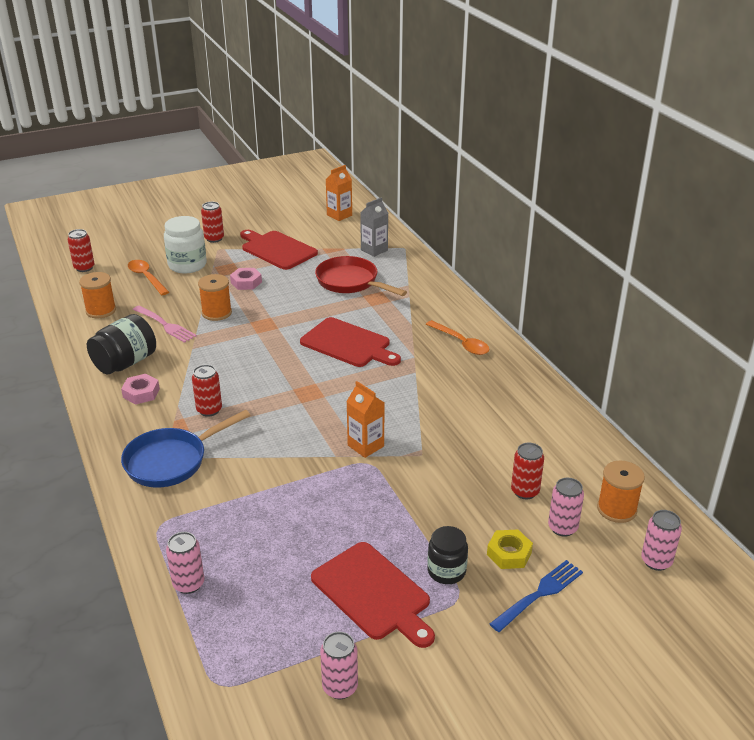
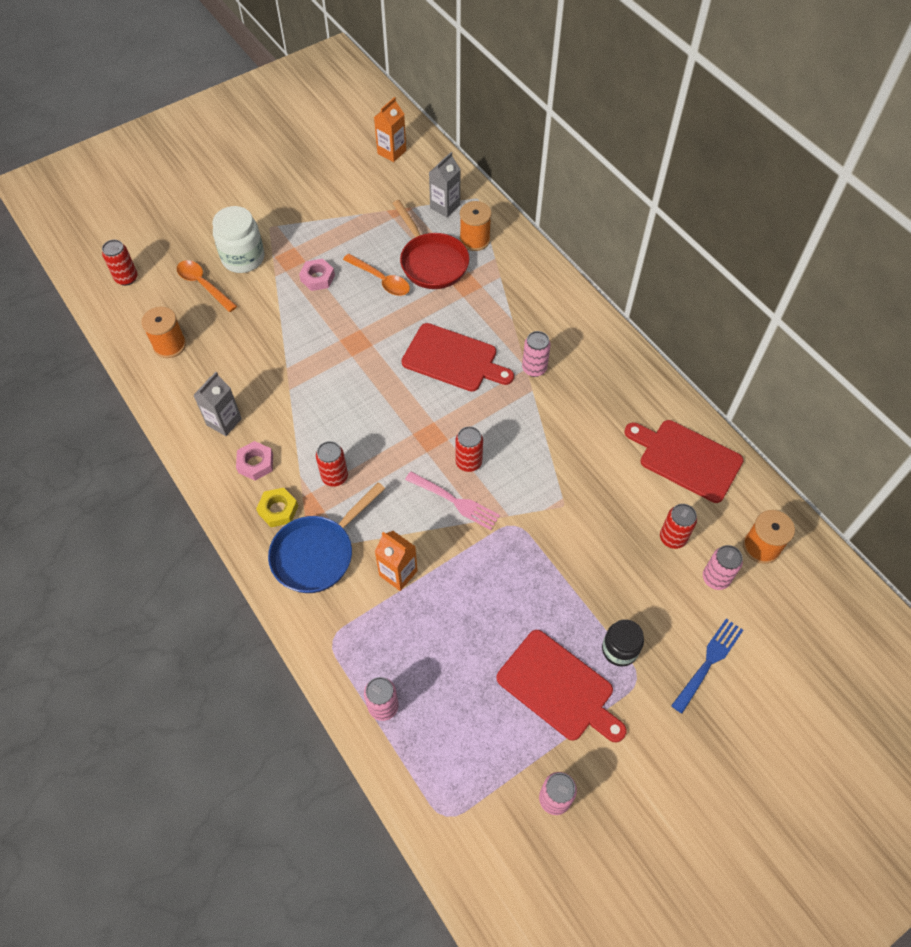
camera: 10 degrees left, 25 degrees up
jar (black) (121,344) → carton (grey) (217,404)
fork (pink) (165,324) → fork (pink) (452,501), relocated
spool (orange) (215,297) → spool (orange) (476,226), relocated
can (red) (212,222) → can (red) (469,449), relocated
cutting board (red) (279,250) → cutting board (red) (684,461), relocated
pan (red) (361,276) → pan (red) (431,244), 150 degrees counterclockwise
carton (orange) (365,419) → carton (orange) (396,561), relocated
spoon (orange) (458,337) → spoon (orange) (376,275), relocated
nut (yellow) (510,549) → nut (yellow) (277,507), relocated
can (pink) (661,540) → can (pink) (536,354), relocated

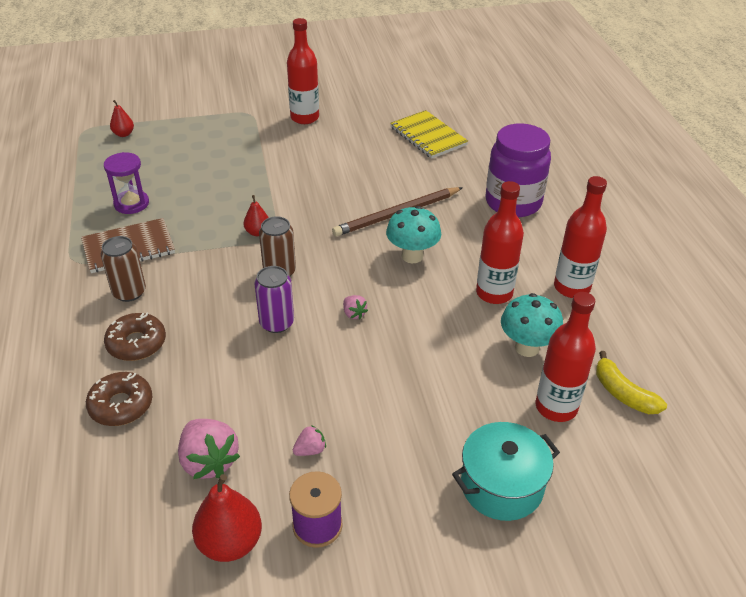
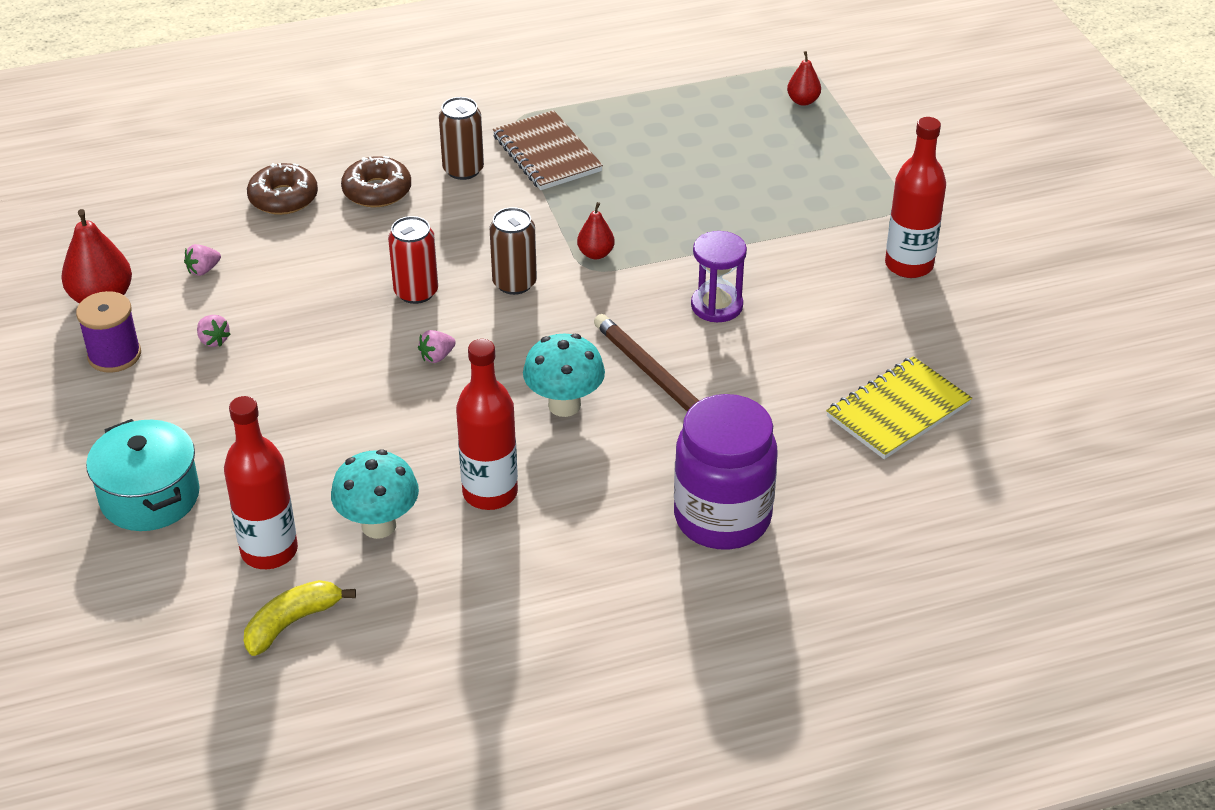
camera: 85 degrees right, 0 degrees up
hourglass (purple) (126,183) → hourglass (purple) (719,276), relocated
strawberry (pink) (209,449) → strawberry (pink) (202,260), x0.49
can (purple) (274,299) → can (red) (413,260)
bottle (red) (580,237) → -

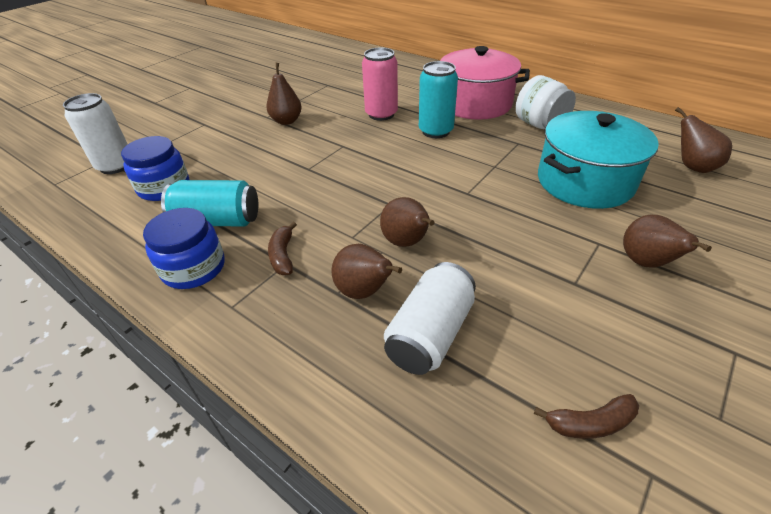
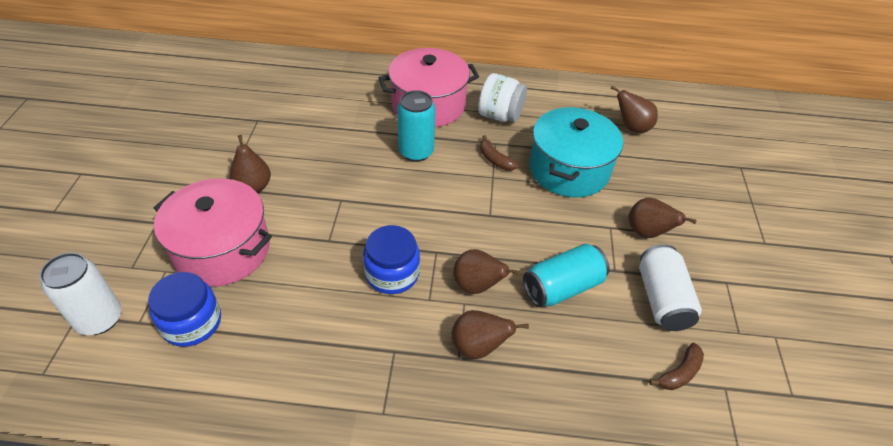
camera: 35 degrees left, 5 degrees up
jar (blue) (184,248) → jar (blue) (391,259), relocated
can (turquoise) (209,203) → can (turquoise) (566,275), relocated
banana (brown) (282,248) → banana (brown) (499,153), relocated
can (pink) (380,84) → -
can (white) (430,318) → can (white) (670,287), relocated
- → pot (pink) (213,232)

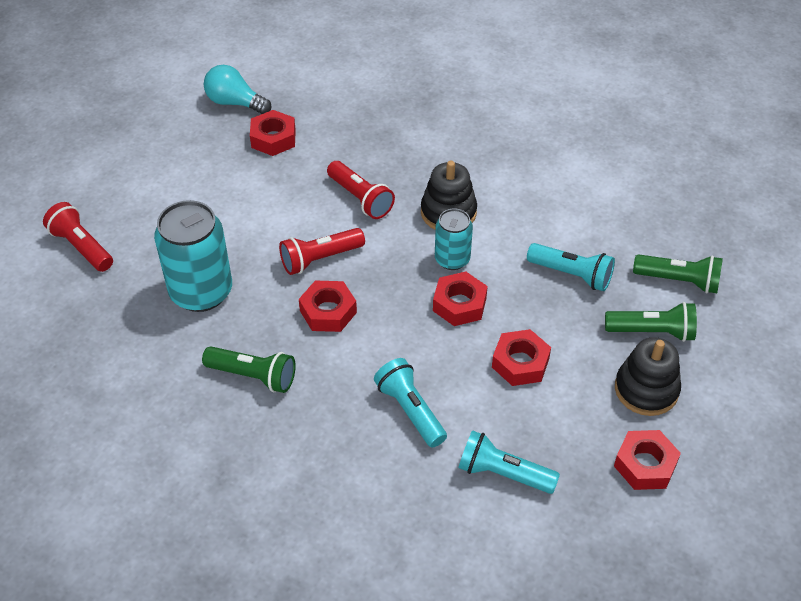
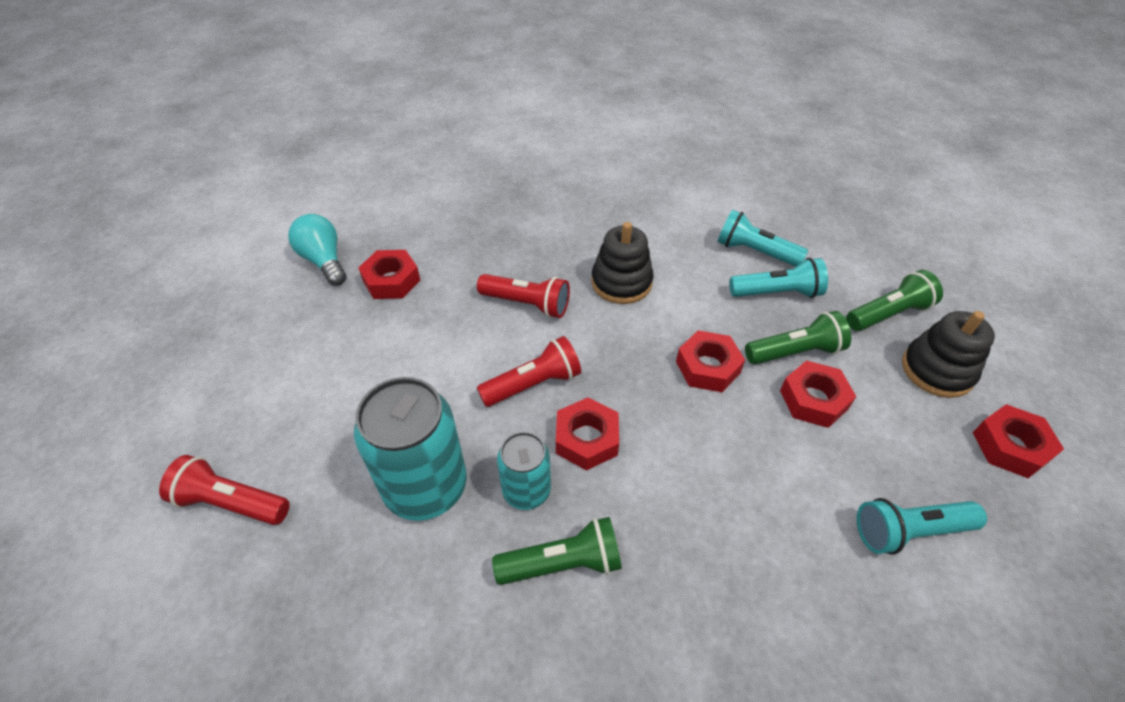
camera: 30 degrees left, 0 degrees up
light bulb (turquoise) (237,89) → light bulb (turquoise) (317,250), 60 degrees clockwise
flashlight (red) (322,251) → flashlight (red) (529,371), 150 degrees counterclockwise
flashlight (turquoise) (410,403) → flashlight (turquoise) (762,238), relocated
can (turquoise) (454,239) → can (turquoise) (524,471), relocated
flashlight (green) (678,274) → flashlight (green) (798,337), relocated

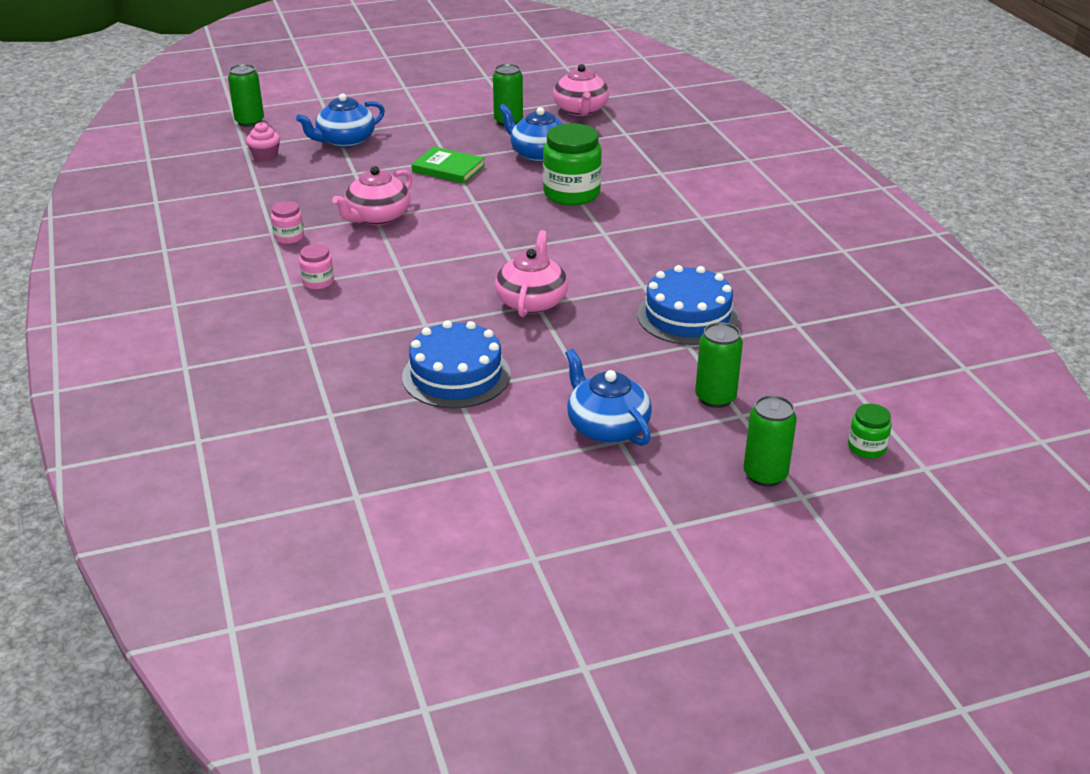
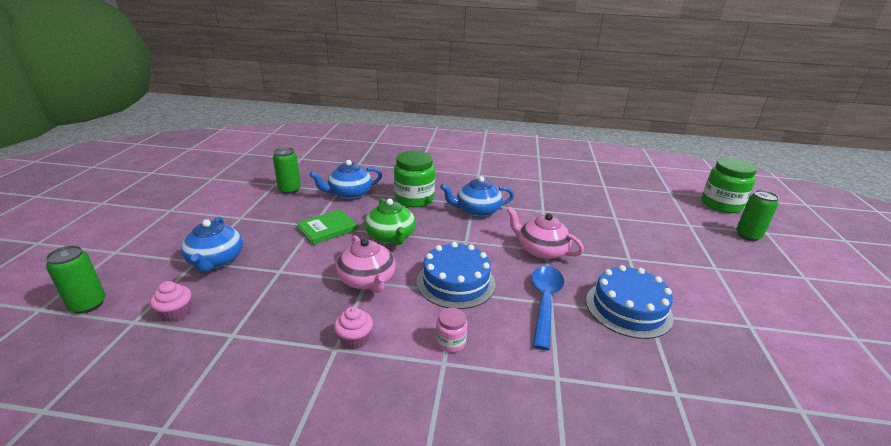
camera: 65 degrees left, 5 degrees down
jar (pink) (287,222) → cupcake (pink) (353,327)
teapot (pink) (581,90) → -
teapot (blue) (608,397) → teapot (blue) (477,196), relocated
cake (blue) (688,305) → cake (blue) (456,275), relocated
can (green) (719,365) → -
jar (green) (870,431) → jar (green) (729,185), x2.01
- → teapot (green) (390,221)
- → spoon (blue) (548,308)

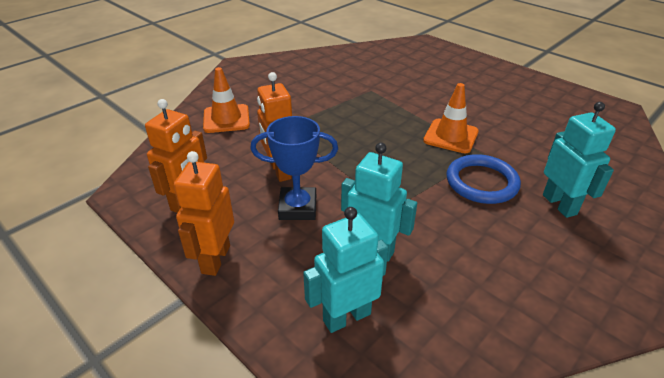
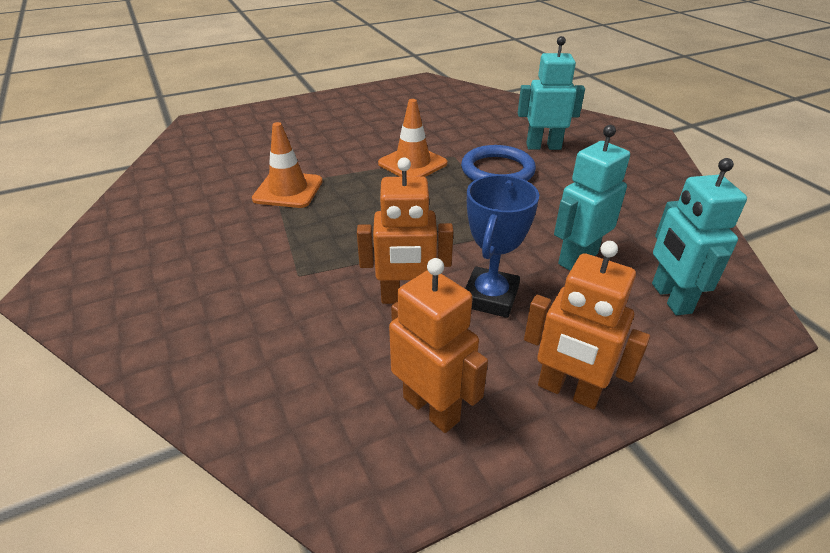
camera: 70 degrees left, 0 degrees up
traffic cone (orange) (226,100) → traffic cone (orange) (287,165), relocated

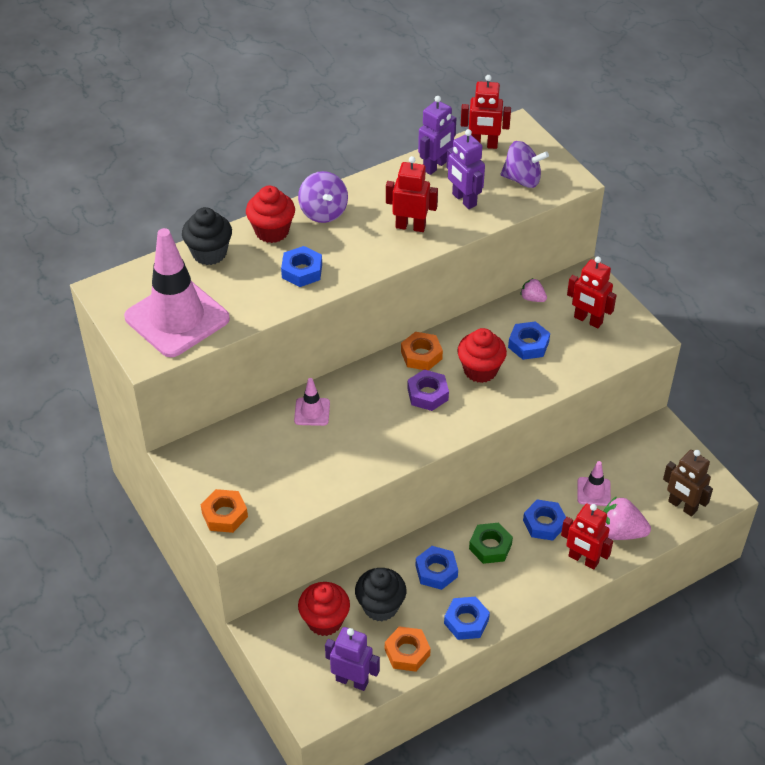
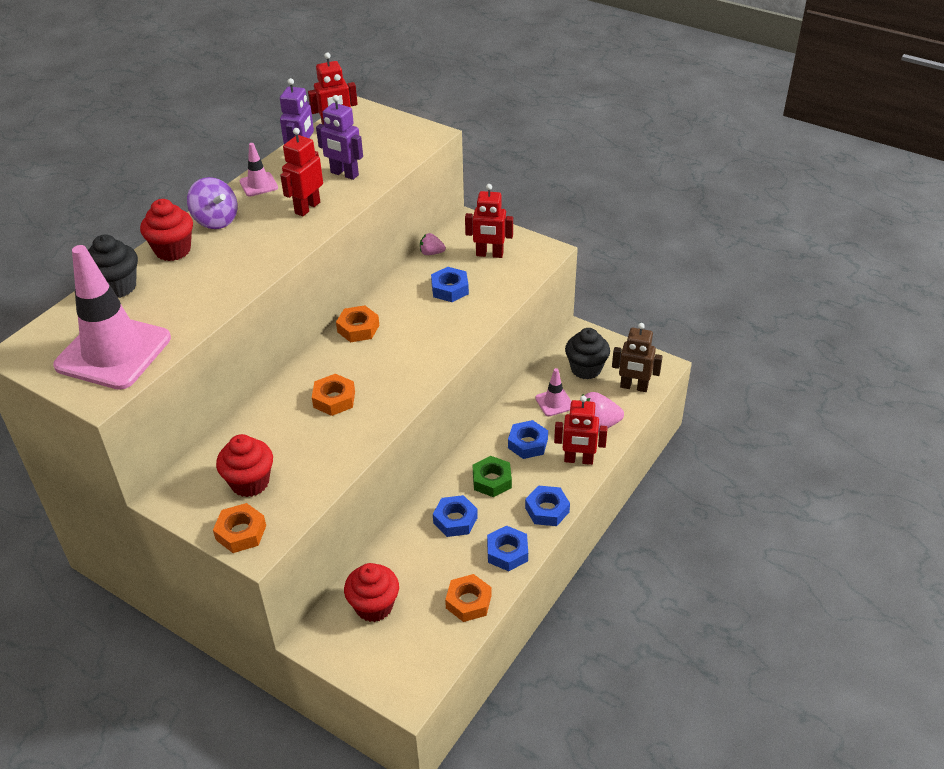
camera: 25 degrees left, 5 degrees down
nut (blue) (301,266) → nut (blue) (547,505), relocated
traffic cone (pink) (312,402) → traffic cone (pink) (259,170), relocated
robot (purple) (352,659) → -
cupcake (black) (380,594) → cupcake (black) (587,354), relocated
robot (red) (412,194) → robot (red) (301,172), 45 degrees counterclockwise
nut (purple) (428,390) → -
cupcake (red) (482,355) → cupcake (red) (244,465), relocated
spinning top (purple) (525,164) → -
- → nut (orange) (333,395)

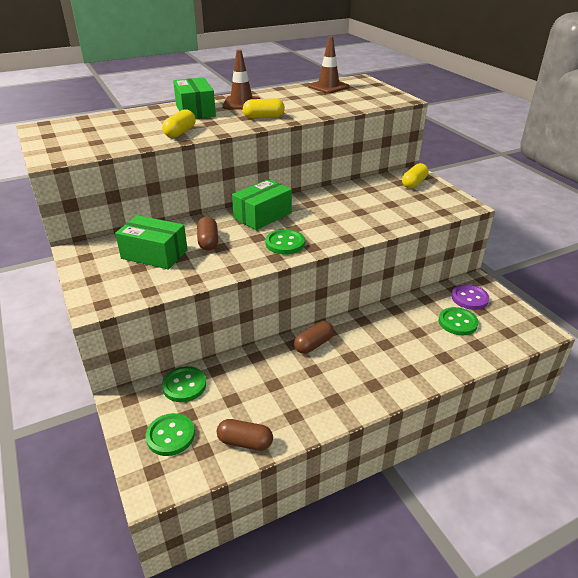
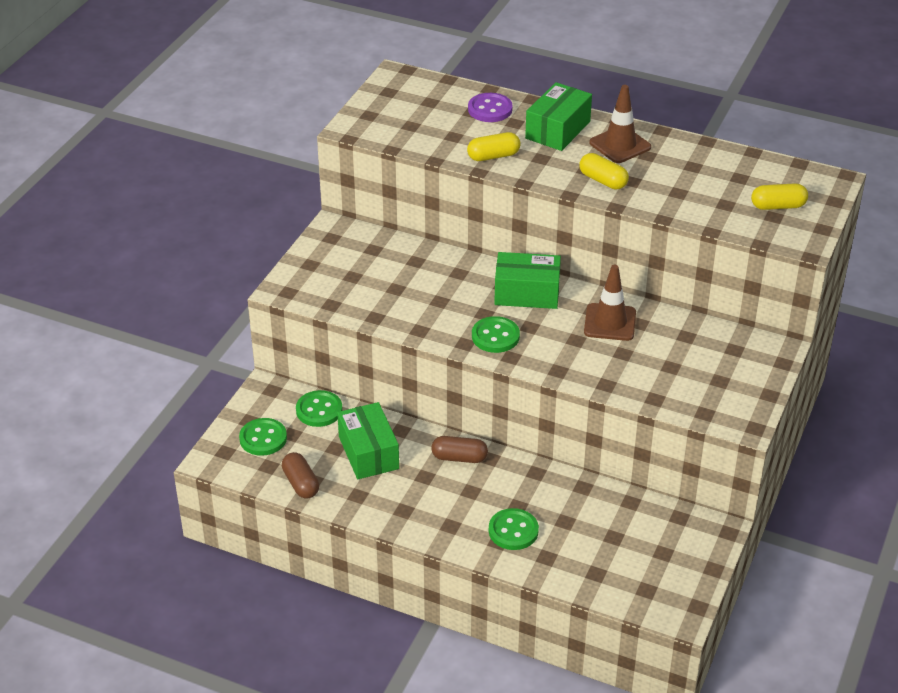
camera: 50 degrees right, 5 degrees up
box (green) (151,242) → box (green) (368,440), relocated
capsule (brown) (207,234) → -
traffic cone (brown) (328,65) → traffic cone (brown) (610,303), relocated
capsule (yellow) (415,175) → capsule (yellow) (779,196), relocated
button (green) (458,321) → button (green) (514,529), relocated
button (purple) (470,297) → button (purple) (490,107), relocated

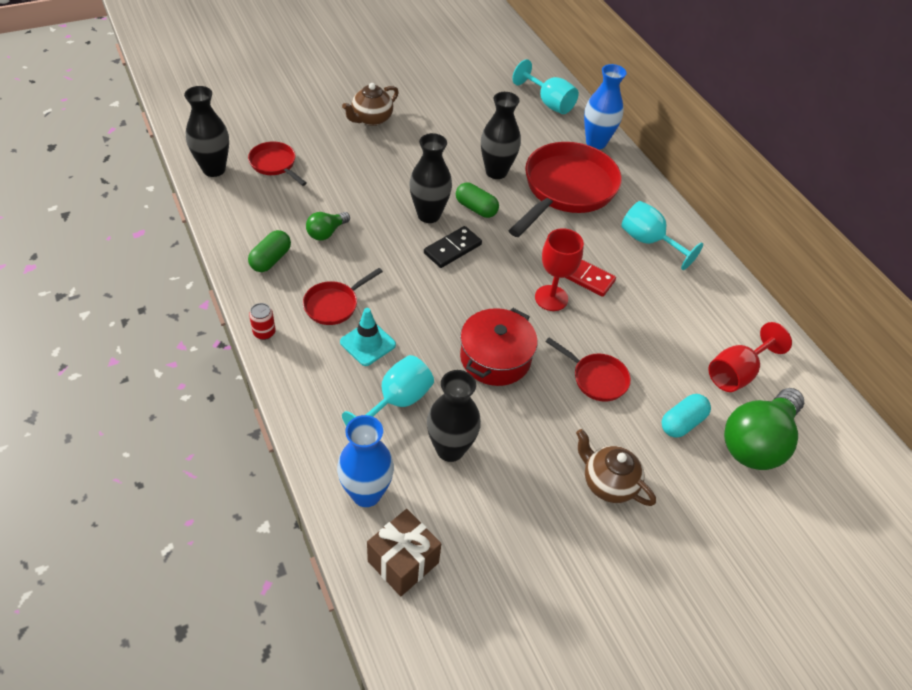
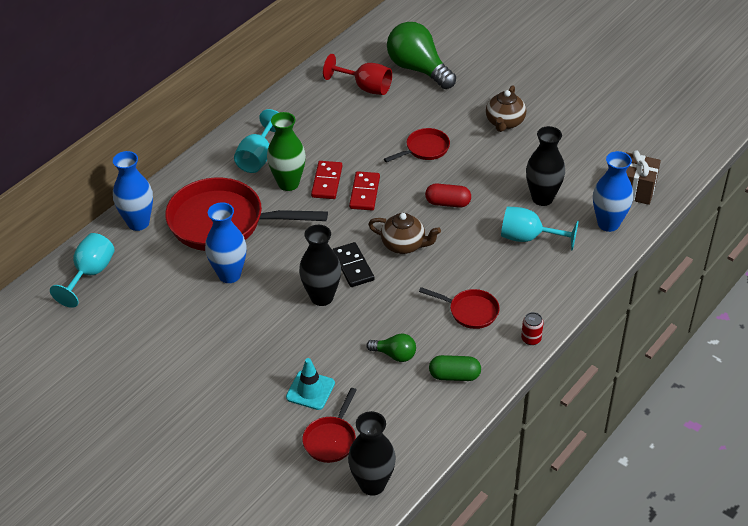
camera: 110 degrees left, 5 degrees down
traffic cone (turquoise) (368,337) → traffic cone (turquoise) (310,384), relocated
teapot (brown) (370,104) → teapot (brown) (404,233), relocated
domino (black) (453,247) → domino (black) (353,264), 45 degrees clockwise
capsule (green) (477,200) → -
pot (red) (498,347) → capsule (red) (448,195)
vase (black) (501,135) → vase (blue) (226,242)
goblet (red) (559,269) → domino (red) (364,190)
pan (red) (588,369) → pan (red) (417,145), 45 degrees clockwise
capsule (turquoise) (686,416) → -
light bulb (green) (764,429) → light bulb (green) (421,55), 150 degrees counterclockwise
- → vase (green) (286,151)

